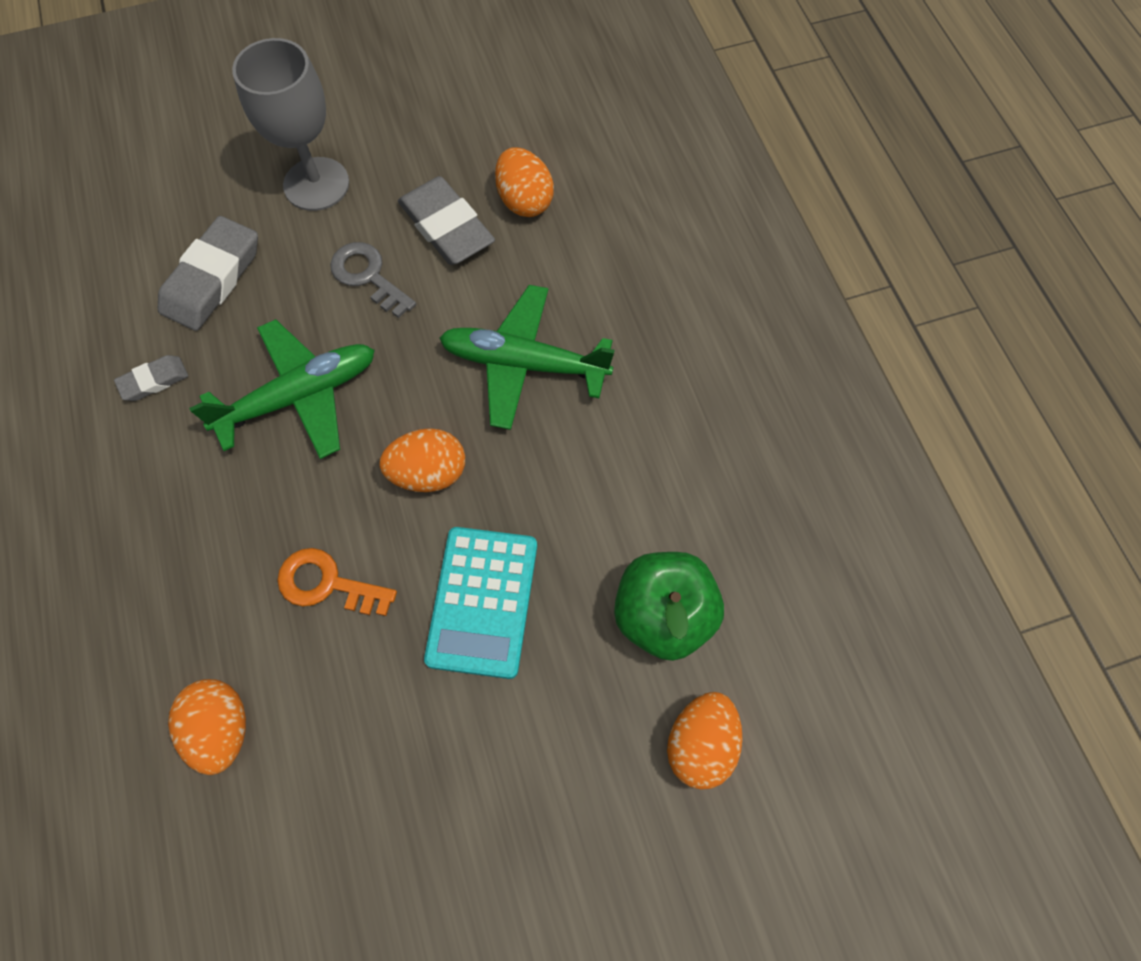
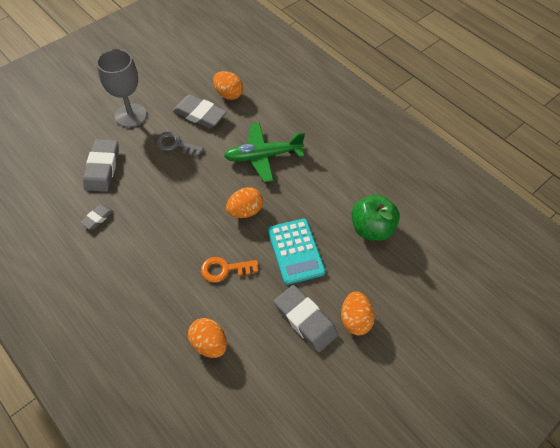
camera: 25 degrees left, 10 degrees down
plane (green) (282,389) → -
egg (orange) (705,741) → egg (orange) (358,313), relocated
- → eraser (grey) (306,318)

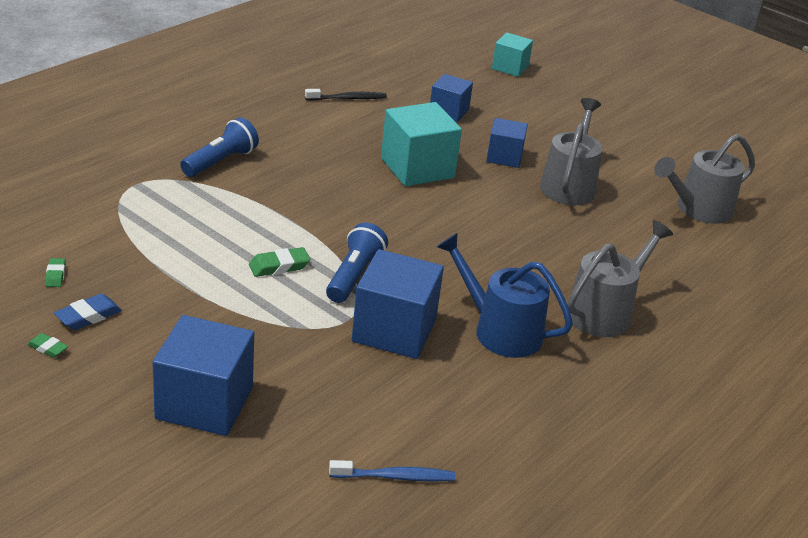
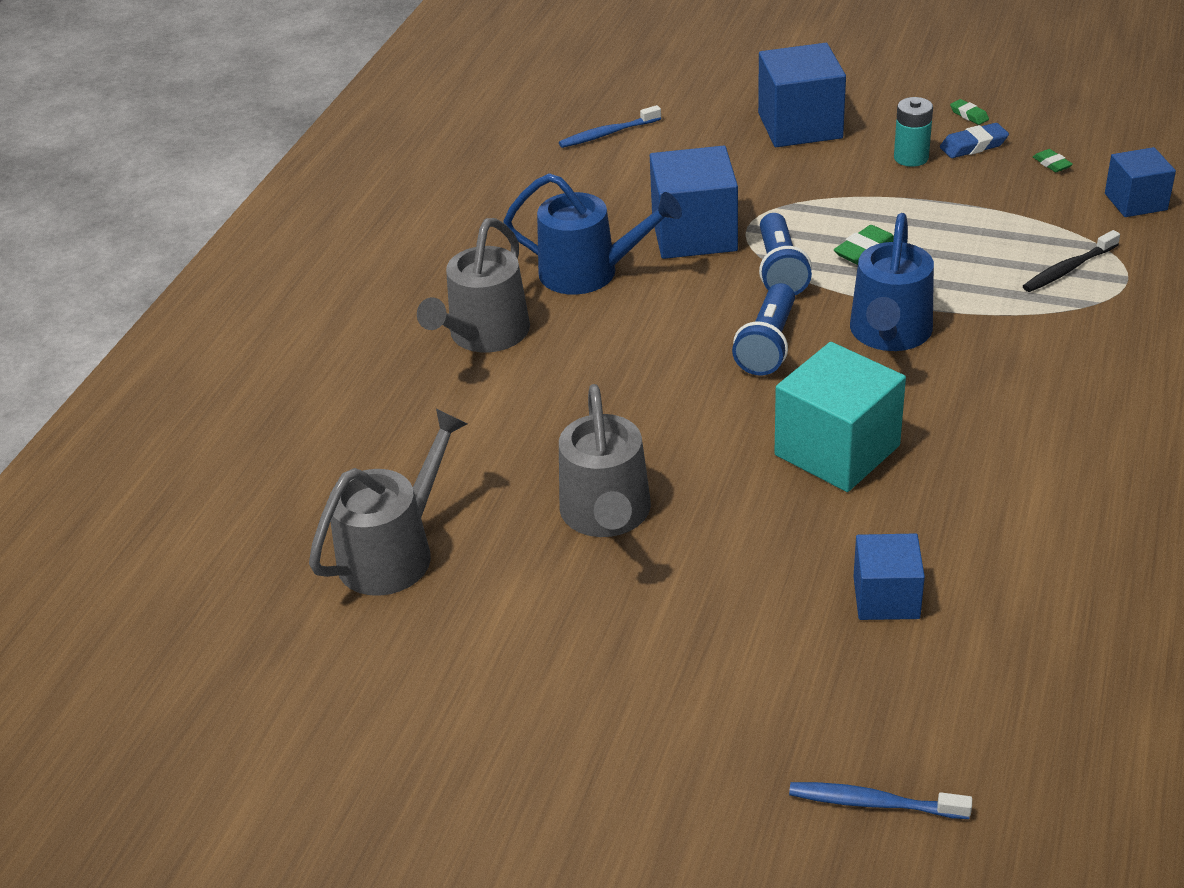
camera: 165 degrees right, 5 degrees up
eraser (green) (47,345) → eraser (green) (969,112), 45 degrees clockwise
eraser (blue) (88,312) → eraser (blue) (974,140), 45 degrees clockwise
flashlight (blue) (219,147) → flashlight (blue) (763,329), relocated
toothbrush (black) (346,94) → toothbrush (black) (1071,261), relocated
cube (blue) (507,143) → cube (blue) (1140,182), relocated
cube (turquoise) (512,54) → toothbrush (blue) (880,800)
- → watering can (blue) (892,282)
- → battery (turquoise) (913,132)

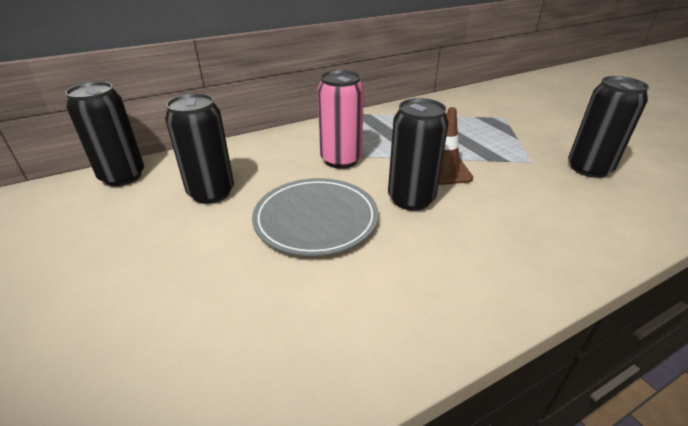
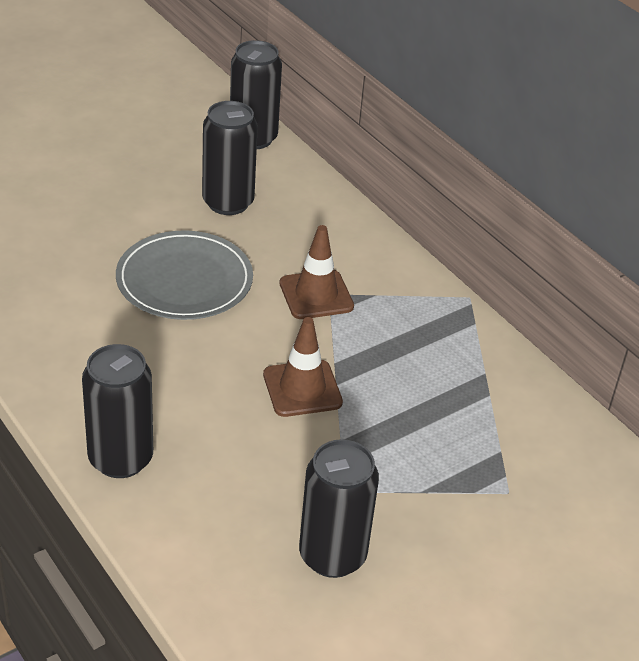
camera: 80 degrees right, 5 degrees up
can (pink) (341,119) → traffic cone (brown) (316,272)
can (black) (418,154) → can (black) (117,411), relocated

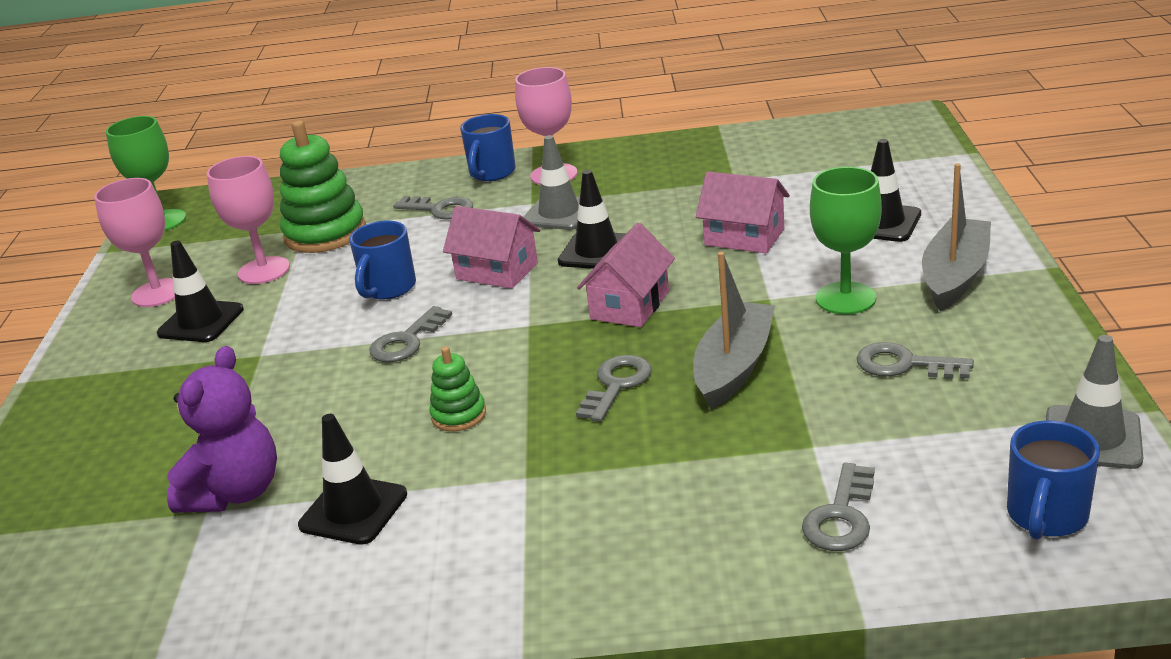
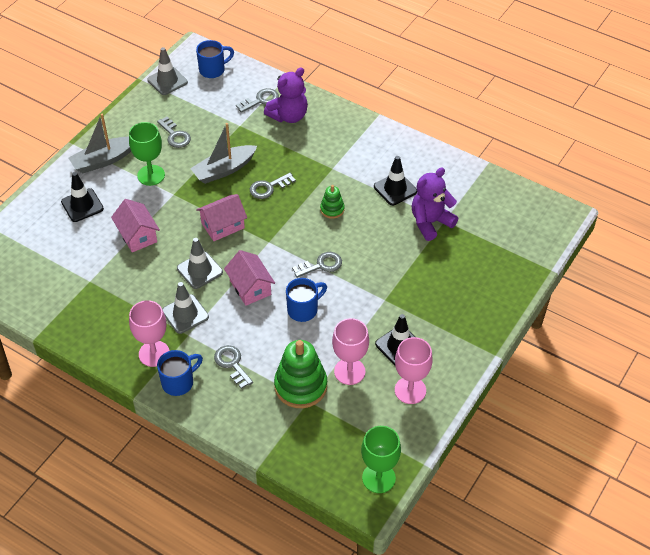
camera: 150 degrees left, 20 degrees up
traffic cone (black) (592,219) → traffic cone (grey) (200,263)
- → teddy bear (purple) (286,95)

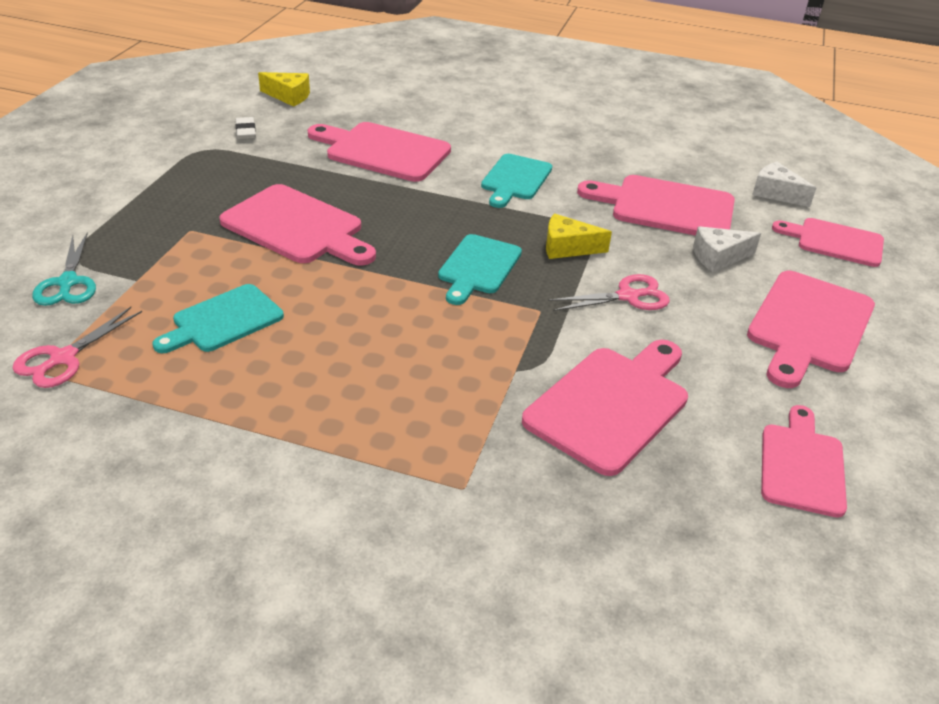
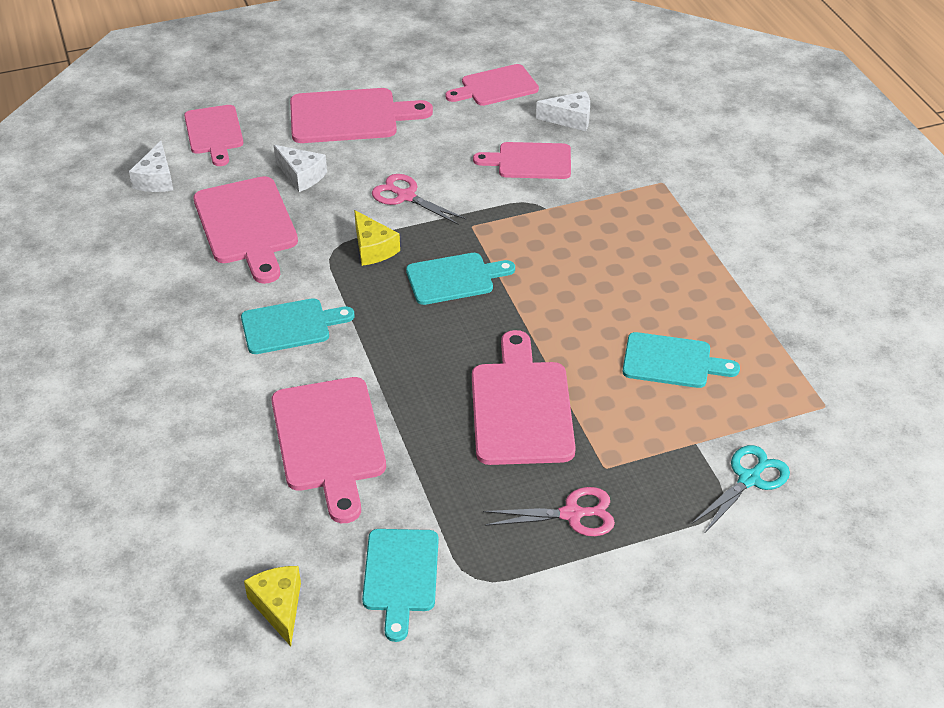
camera: 125 degrees left, 5 degrees up
scissors (pink) (77,347) → scissors (pink) (549,511), relocated
eraser (white) (245,128) → cutting board (turquoise) (400,585)
cutting board (pink) (605,407) → cutting board (pink) (522,160), x0.66
- → cheese (white) (563,111)

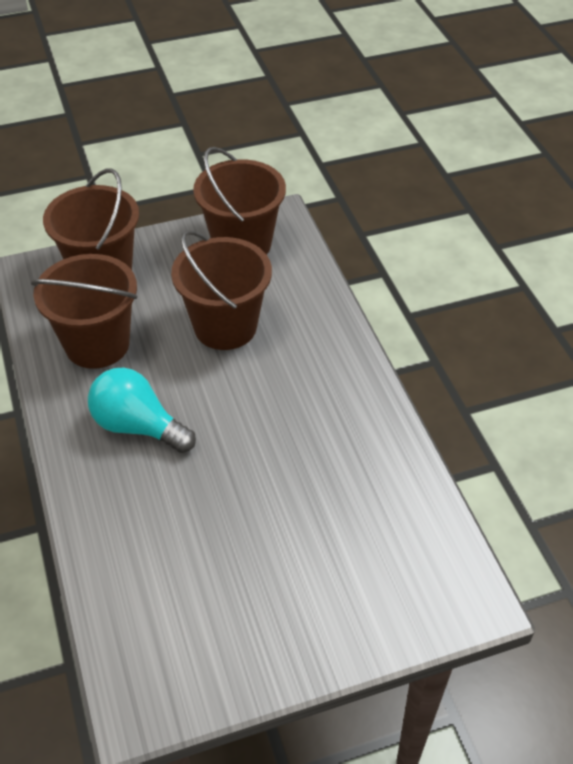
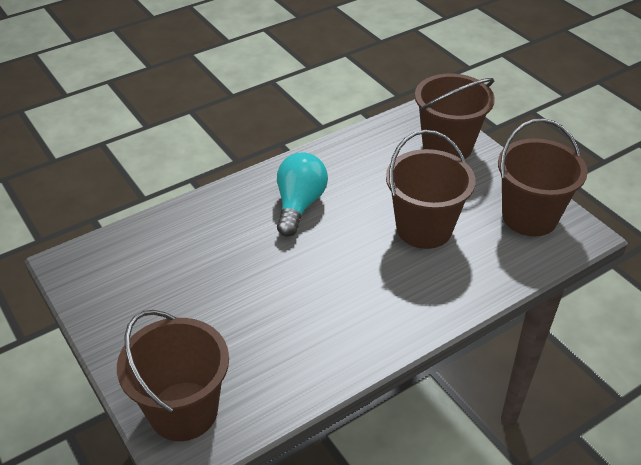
camera: 75 degrees right, 5 degrees down
bucket (brown) (84,311) → bucket (brown) (173,375), relocated

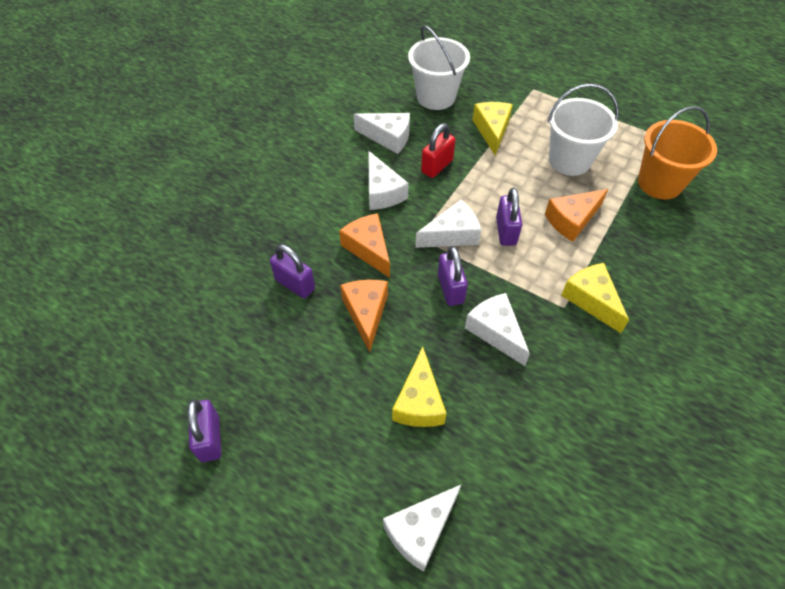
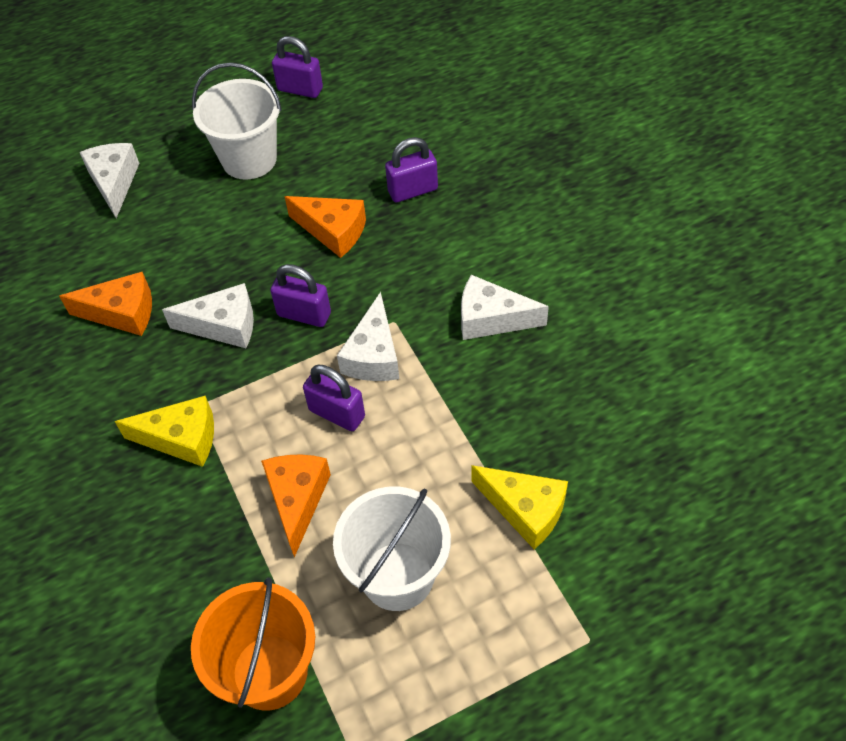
camera: 125 degrees right, 0 degrees up
cheese (orange) (364,245) → cheese (orange) (105,304), relocated
cheese (white) (382,133) → -
cheese (yellow) (419,387) → -
bucket (white) (439,67) → bucket (white) (237,121), relocated
padlock (red) (438,150) → -

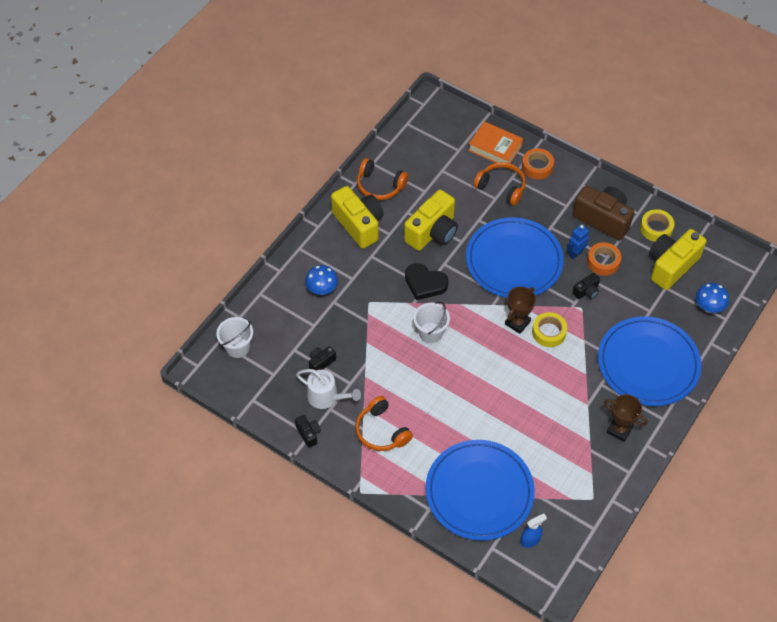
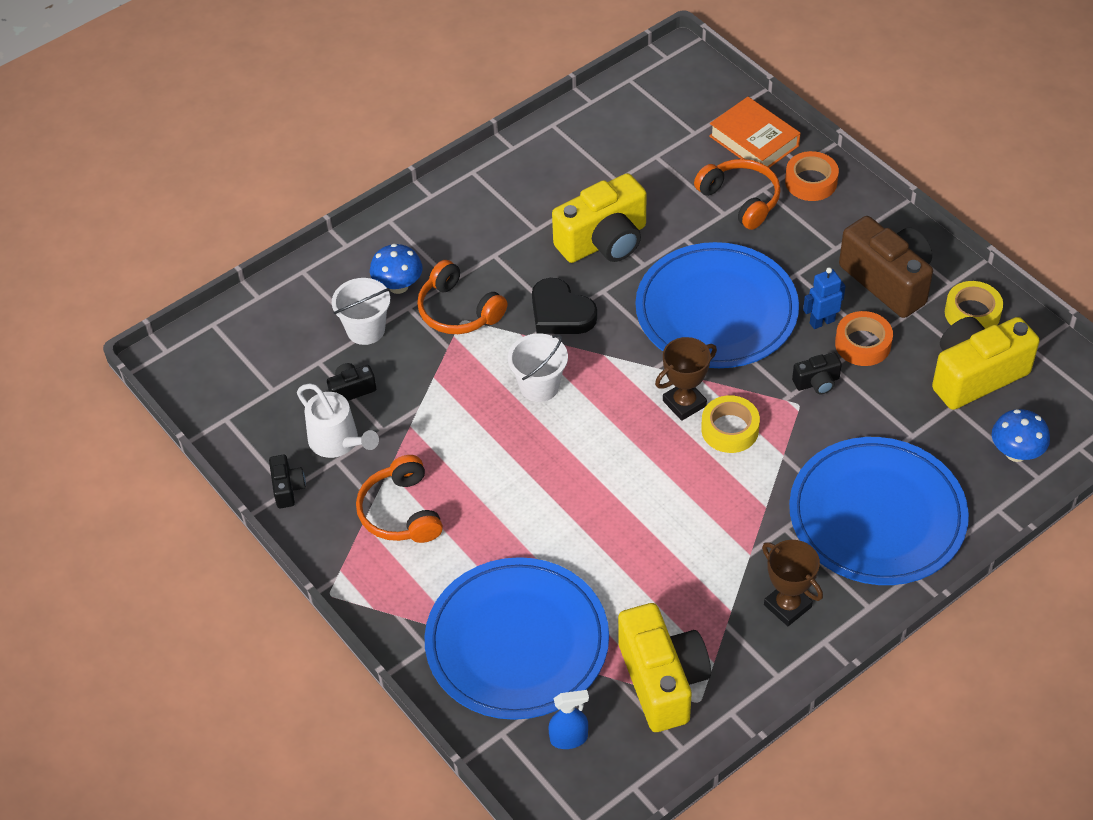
camera: 20 degrees right, 5 degrees down
bucket (white) (234,337) → bucket (white) (361,311), relocated
camera (yellow) (357,217) → camera (yellow) (664,667), relocated
headphones (orange) (382,179) → headphones (orange) (462,297), relocated

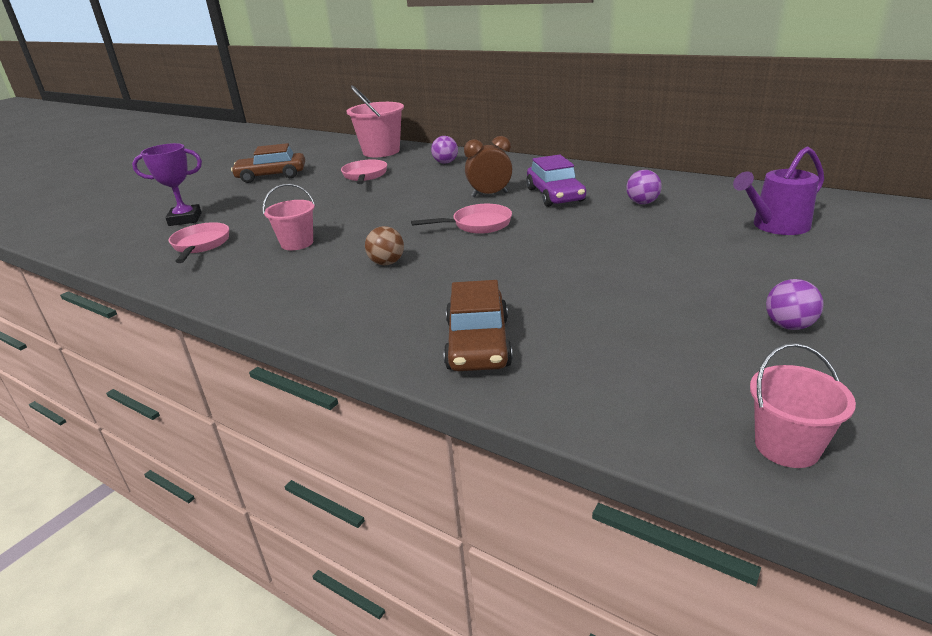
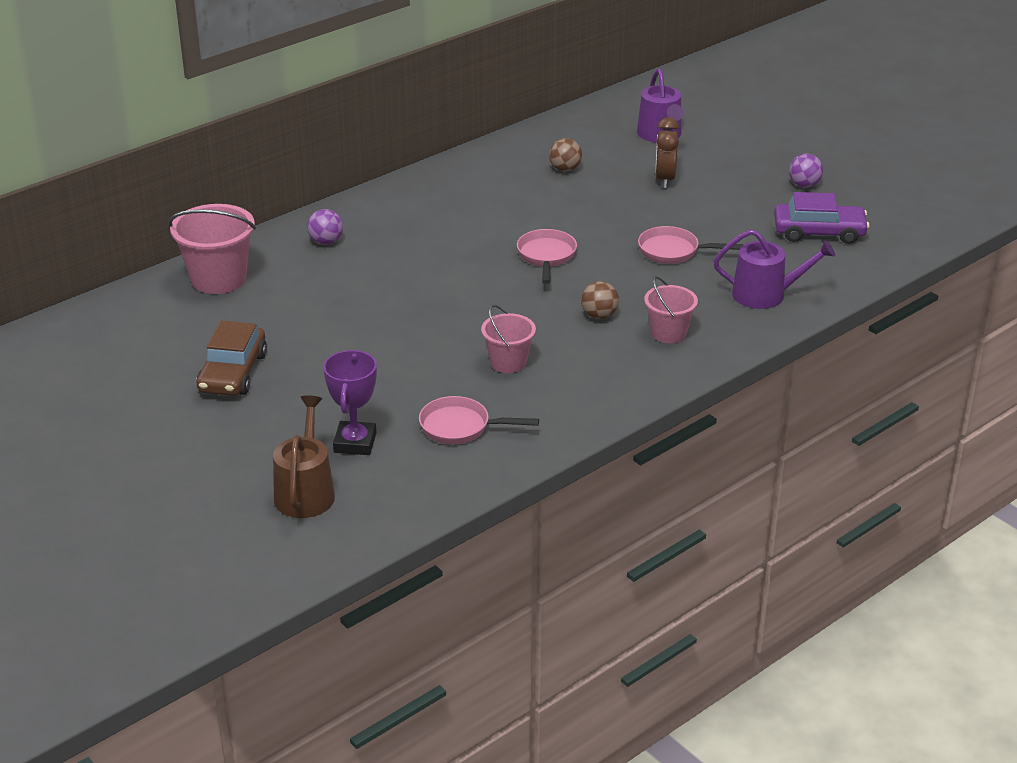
camera: 75 degrees left, 5 degrees up
pan (pink) (364,172) → pan (pink) (690,245), relocated
car (brown) (478,325) → watering can (purple) (774,269)
clock (brown) (488,166) → clock (brown) (667,152), relocated
car (purple) (556,181) → car (purple) (821,218), relocated
ball (purple) (644,187) → ball (brown) (565,155)
bucket (pink) (803,405) → bucket (pink) (671,309), relocated
- → watering can (brown) (304,456)

